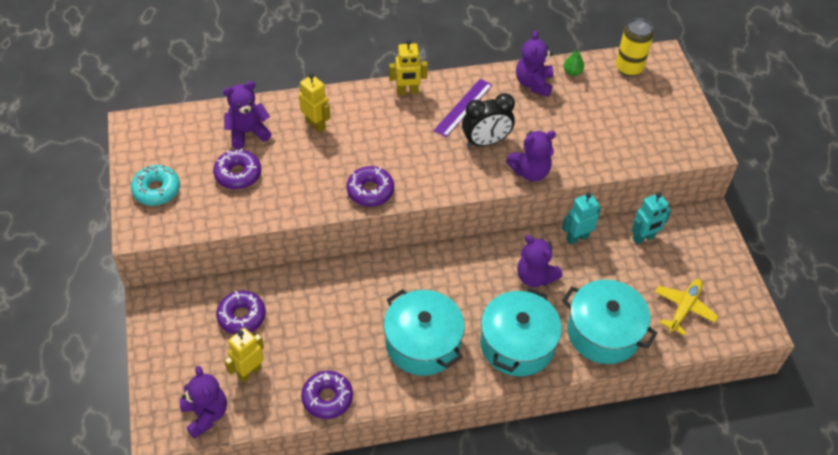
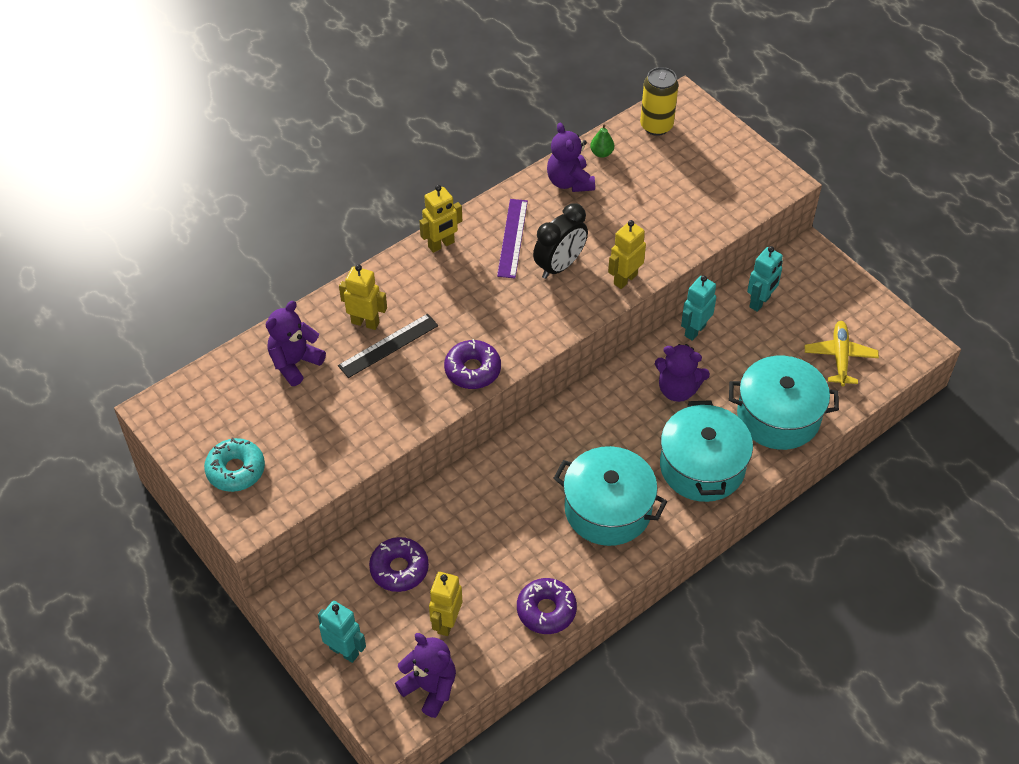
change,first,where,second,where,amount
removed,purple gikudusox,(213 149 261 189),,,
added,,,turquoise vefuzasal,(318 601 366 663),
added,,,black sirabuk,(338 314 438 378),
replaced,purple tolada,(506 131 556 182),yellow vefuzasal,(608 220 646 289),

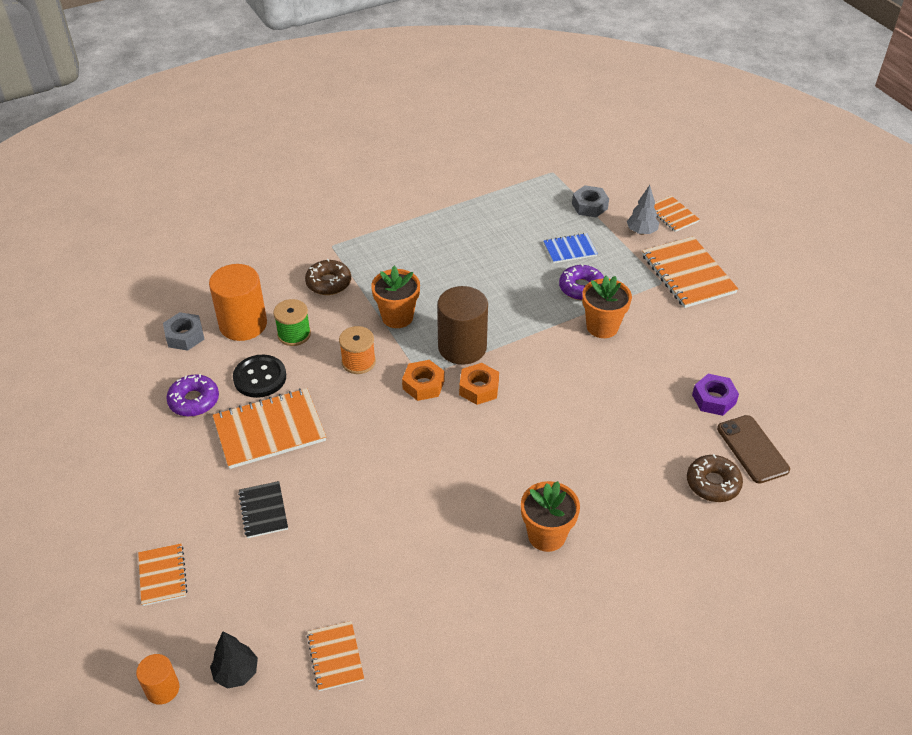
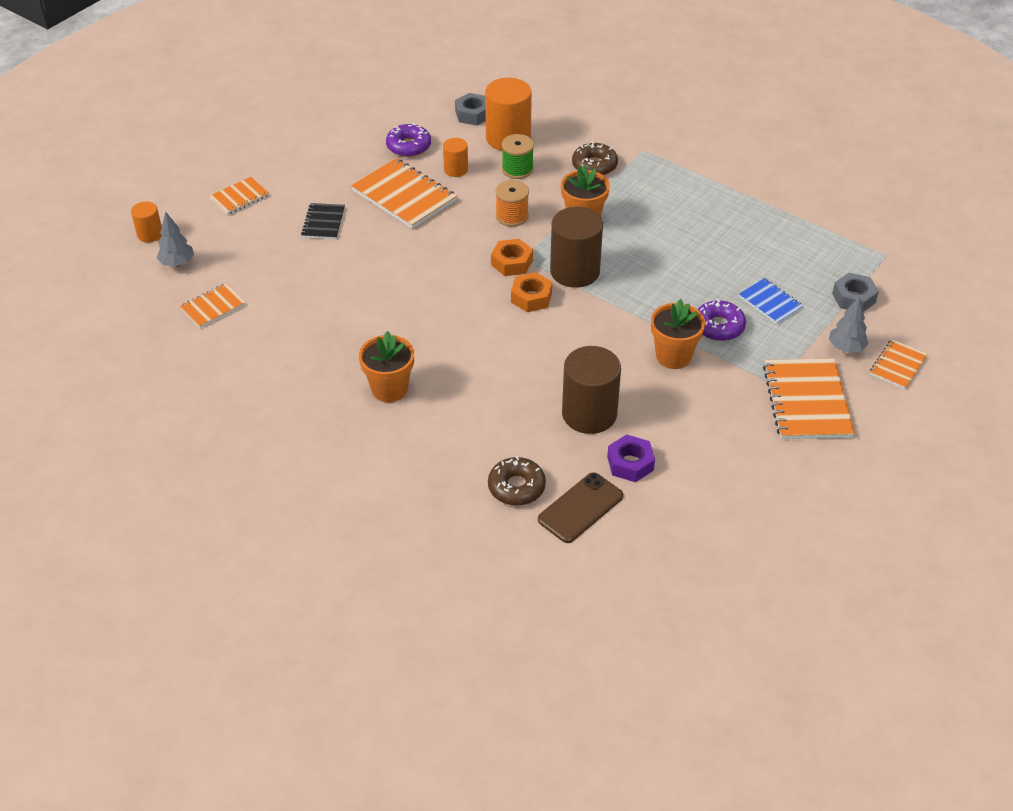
change,first,where,second,where,amount
added,,,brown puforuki,(562 346 621 434),
replaced,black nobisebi,(233 355 286 398),orange puforuki,(443 138 468 177),
recoloured,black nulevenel,(210 632 258 689),grey nulevenel,(157 211 194 267),
turned,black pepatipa,(238 481 288 538),,(301 203 345 239),45 degrees counterclockwise
turned,orange pepatipa,(642 236 738 308),,(763 358 855 439),45 degrees counterclockwise

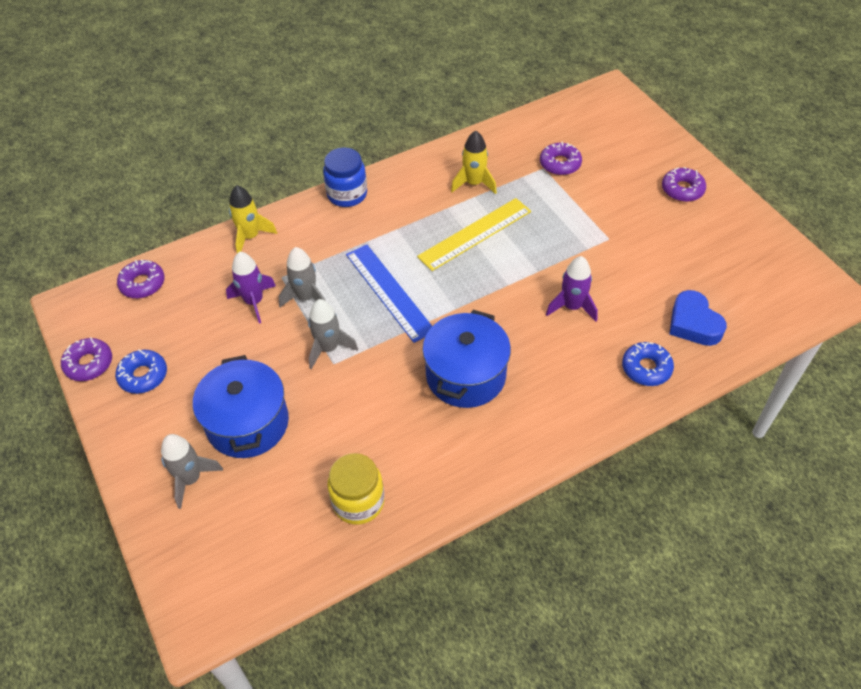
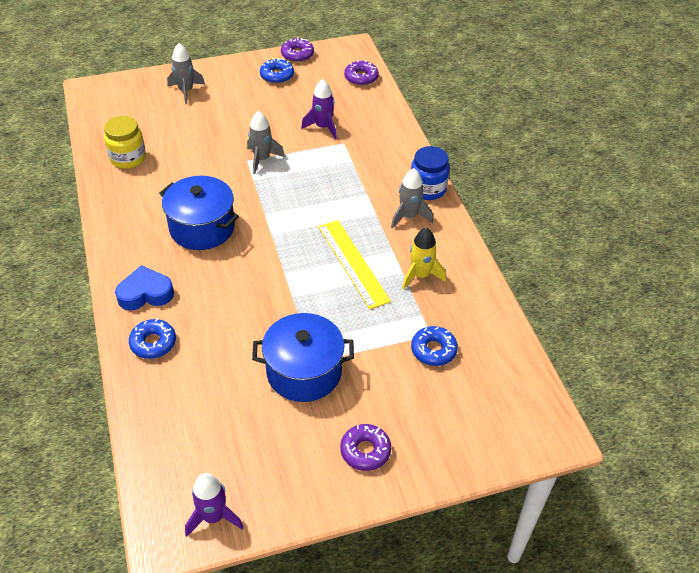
change,first,where,second,where,amount
removed,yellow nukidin,(229 185 277 253),,,
removed,blue sirabuk,(346 244 432 343),,,
moved,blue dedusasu,(193 355 289 458),,(252 313 354 402),
moved,grey nukidin,(279 247 326 307),,(391 168 433 229),
moved,purple nukidin,(546 256 598 321),,(185 473 244 537),
moved,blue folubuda,(669 290 727 346),,(115 265 174 310),
recoloured,purple gikudusox,(540 141 582 175),blue gikudusox,(411 326 458 366),

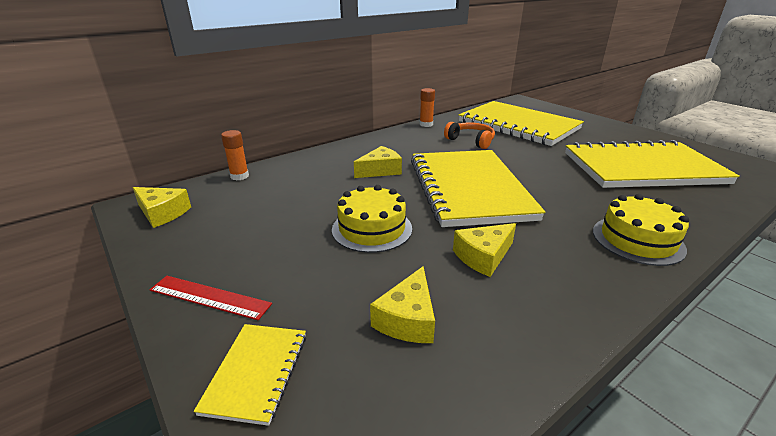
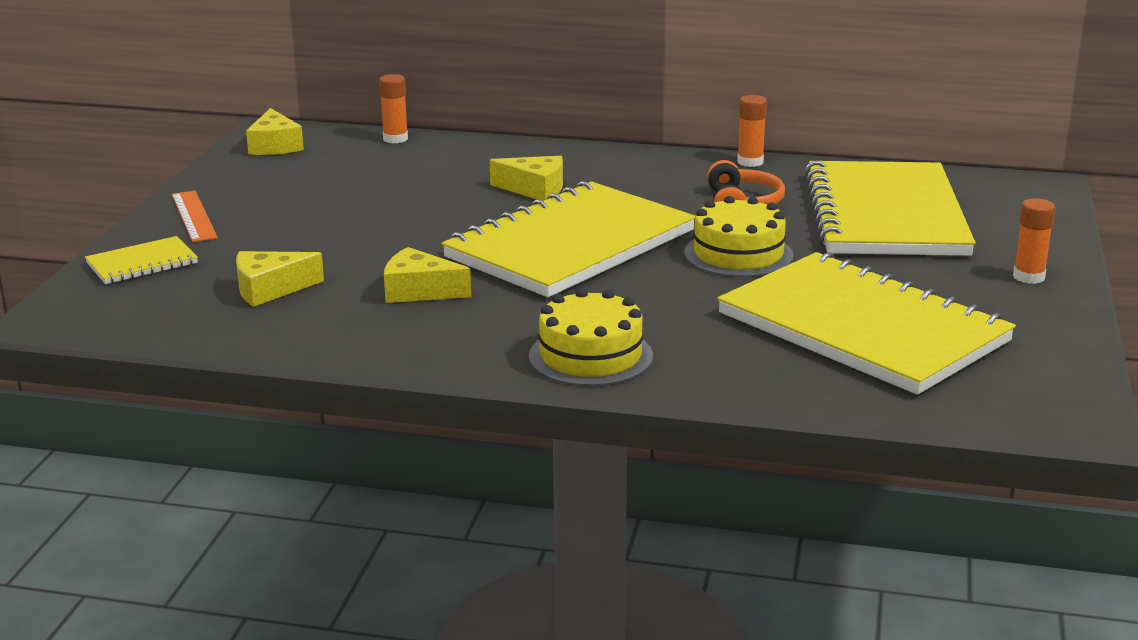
change,first,where,second,where,amount
added,,,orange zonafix,(1013 198 1056 284),
moved,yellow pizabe,(332 185 412 253),,(684 196 793 277),
recoloured,red sirabuk,(149 276 272 320),orange sirabuk,(172 191 218 242),

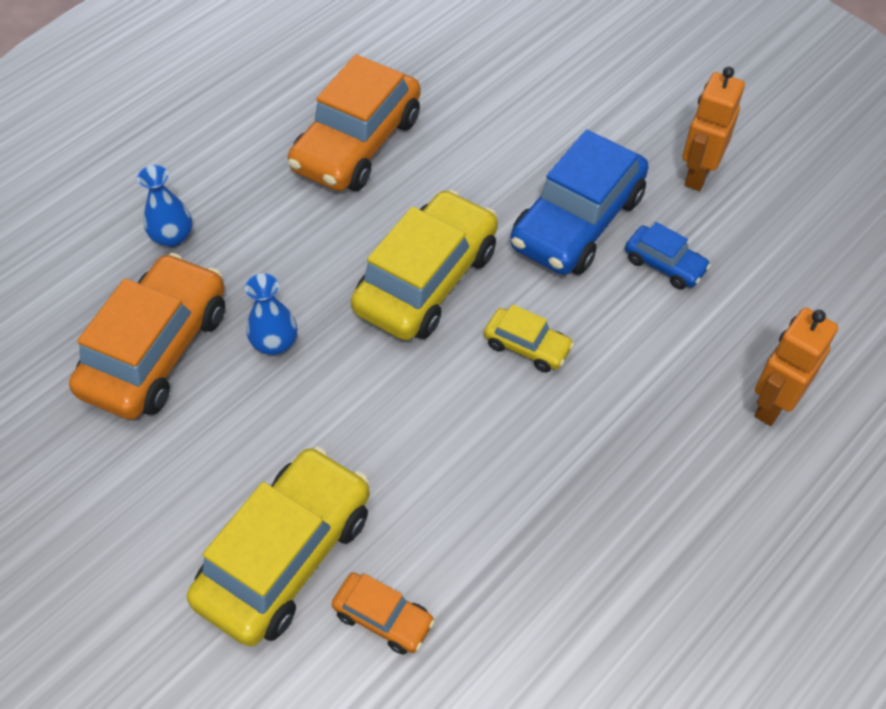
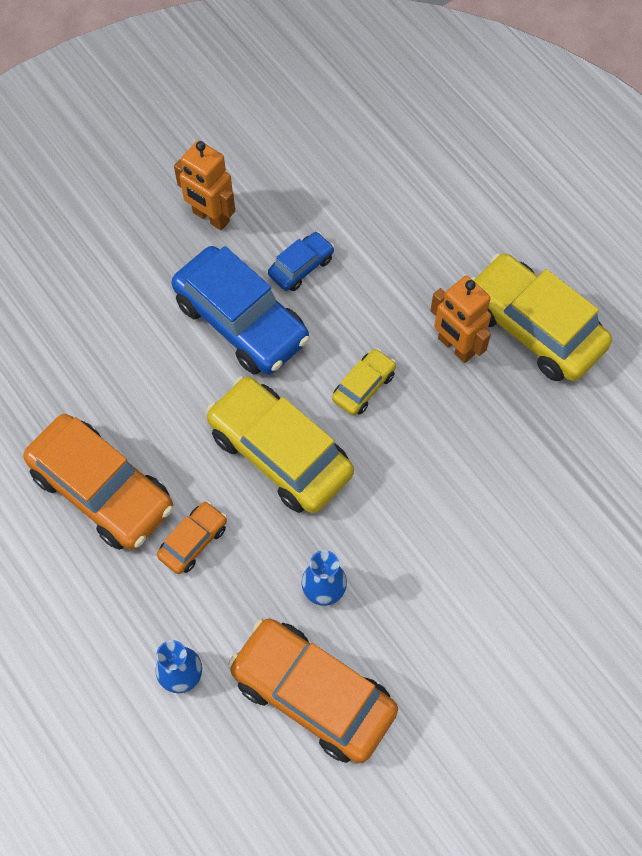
change,first,where,second,where,amount
moved,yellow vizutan,(187 446 370 646),,(471 253 612 381),
moved,orange vizutan,(332 572 435 655),,(157 501 227 574),
moved,orange vefuzasal,(754 307 838 426),,(430 276 491 363),

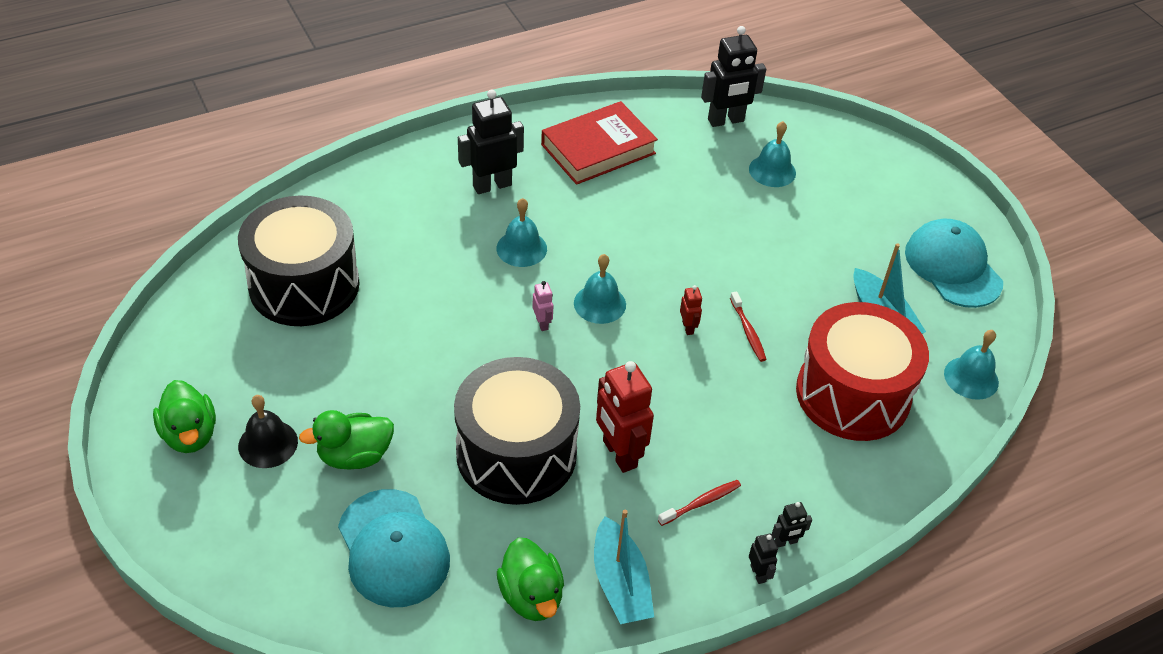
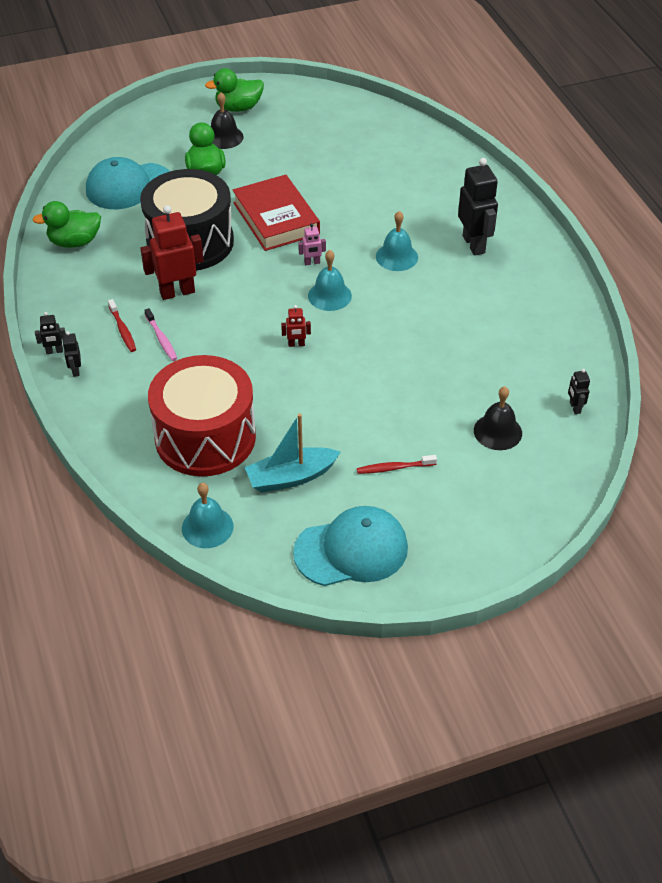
change,first,where,second,where,amount
removed,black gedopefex,(238 195 360 326),,,
removed,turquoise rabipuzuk,(594 510 654 624),,,
added,,,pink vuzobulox,(144 308 177 361),
moved,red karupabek,(541 101 658 185),,(232 175 320 251),
moved,red vuzobulox,(730 291 767 362),,(357 455 437 474),
recoloured,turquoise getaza,(749 121 796 187),black getaza,(474 386 522 450),
resized,black vefuzasal,(701 26 766 127),,(568 369 590 414),x0.47

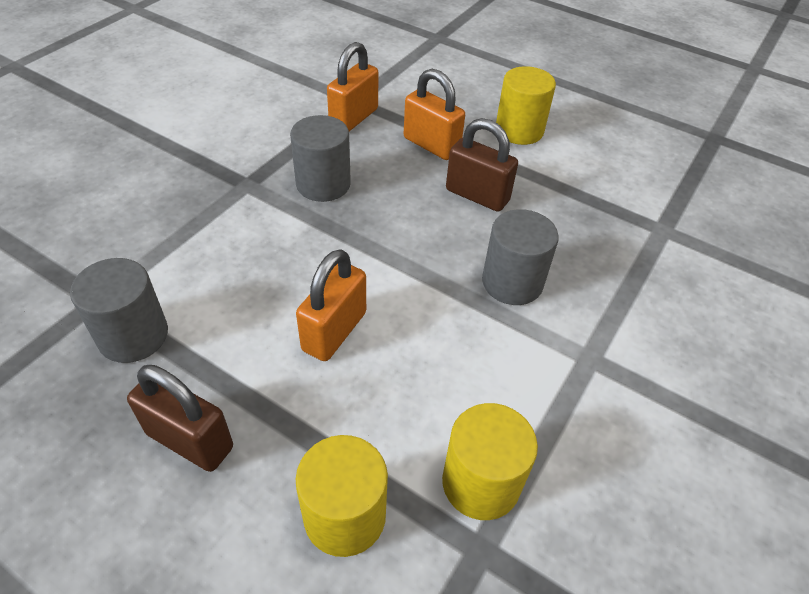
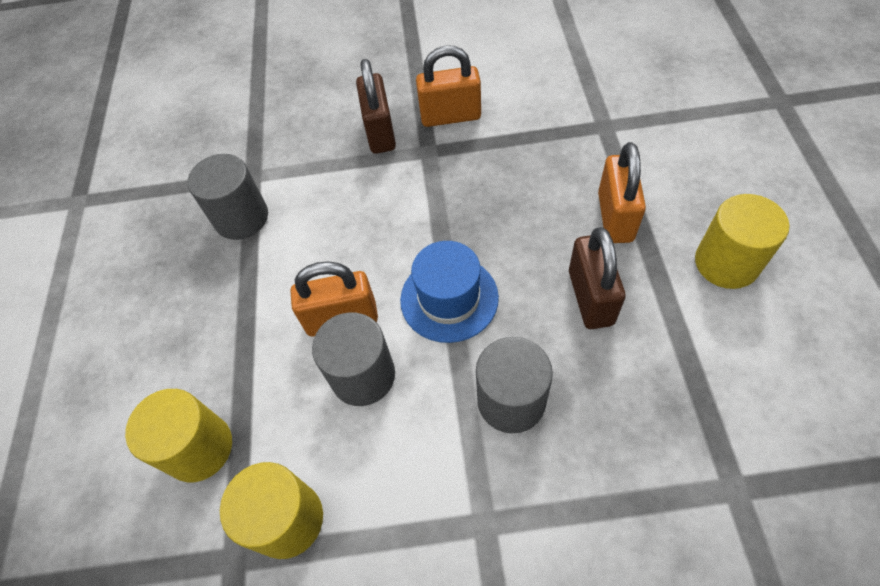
change,first,where,second,where,amount
added,,,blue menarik,(400 241 499 343),
moved,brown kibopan,(127 365 233 472),,(356 59 396 154),
moved,grey puforuki,(290 115 351 202),,(312 312 395 406),
moved,orange kibopan,(327 42 379 131),,(416 45 481 127),

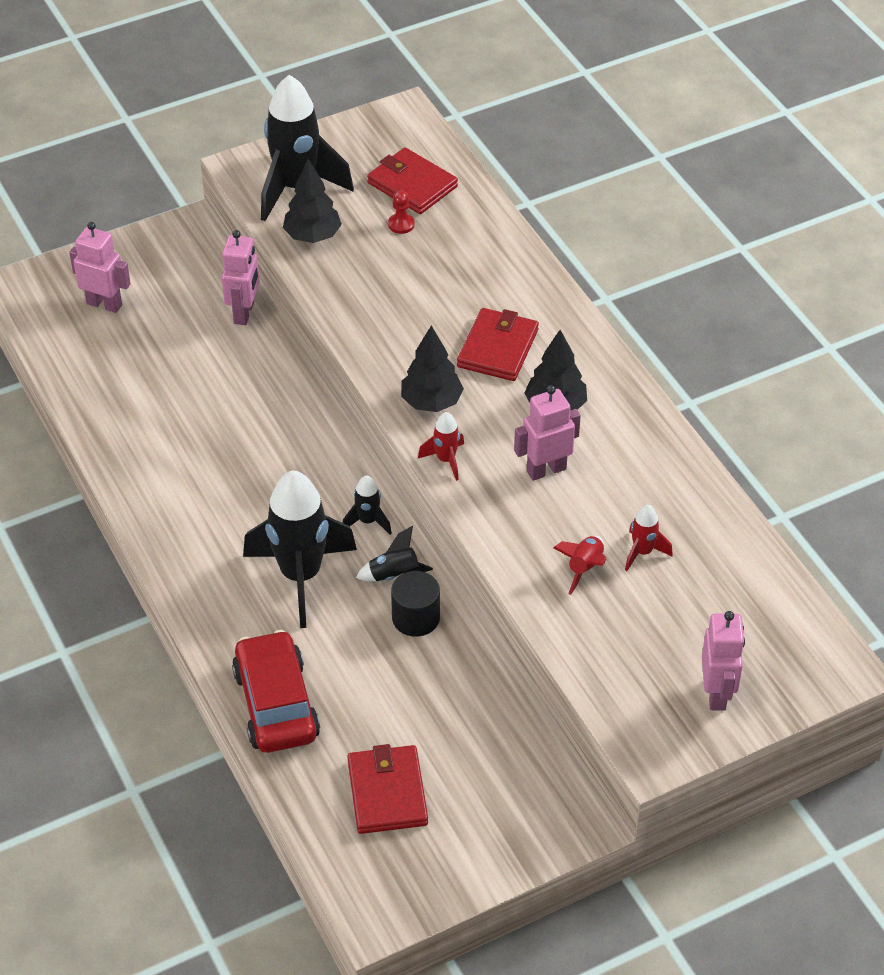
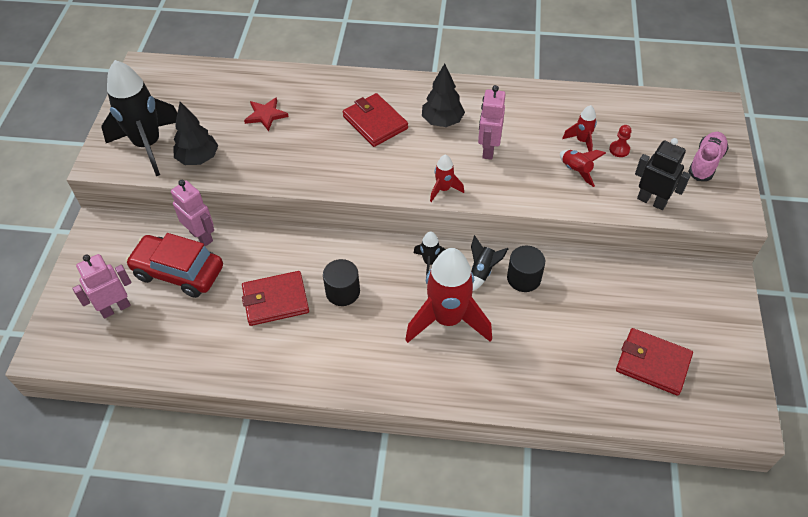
change,first,where,second,where,amount
removed,black nulevenel,(401 326 464 412),,,
added,,,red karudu,(244 97 289 131),
added,,,black puforuki,(323 259 360 306),
added,,,black vefuzasal,(635 138 691 210),
moved,red vizutan,(232 630 320 753),,(126 233 223 298),
moved,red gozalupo,(367 147 458 214),,(242 271 309 326),
moved,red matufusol,(388 190 415 234),,(609 125 632 157),
replaced,pink vefuzasal,(702 611 745 711),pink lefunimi,(688 132 729 181),
recoloured,black nukidin,(243 470 357 628),red nukidin,(405 248 492 343),

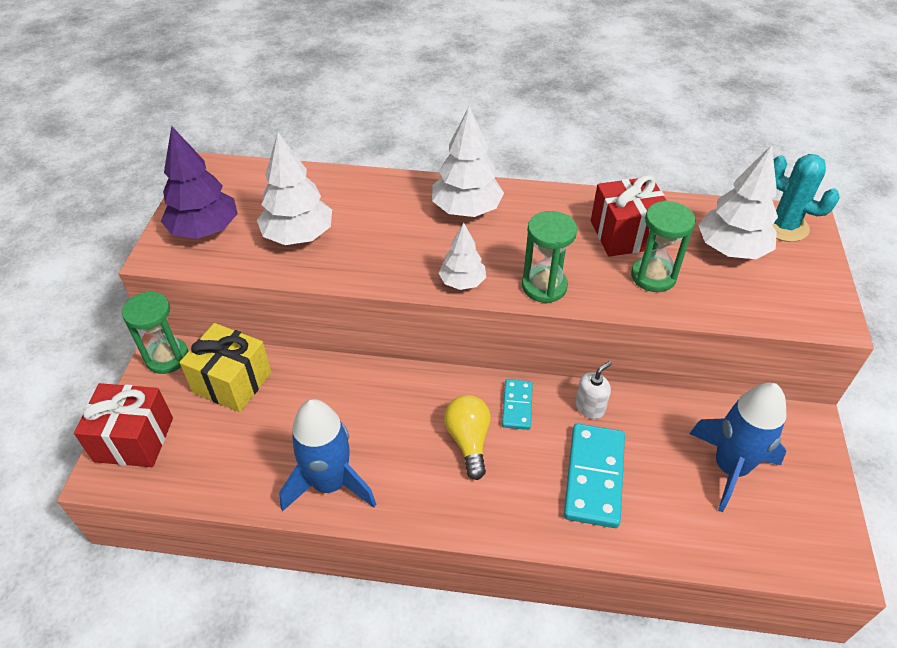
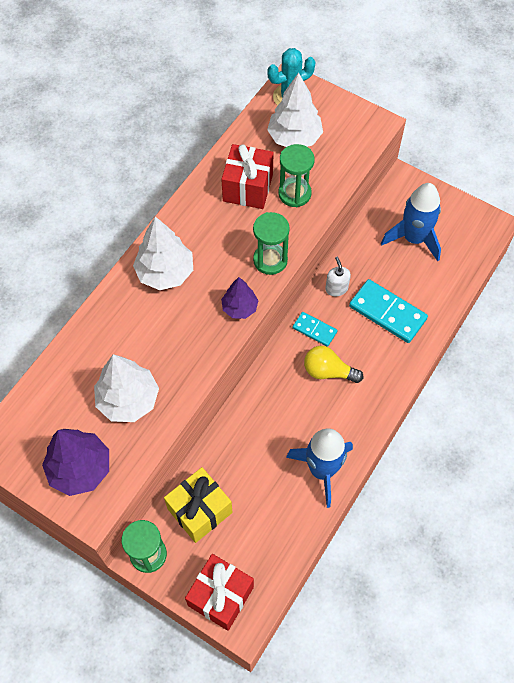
change,first,where,second,where,amount
recoloured,white nulevenel,(438 223 486 290),purple nulevenel,(221 277 259 319),

